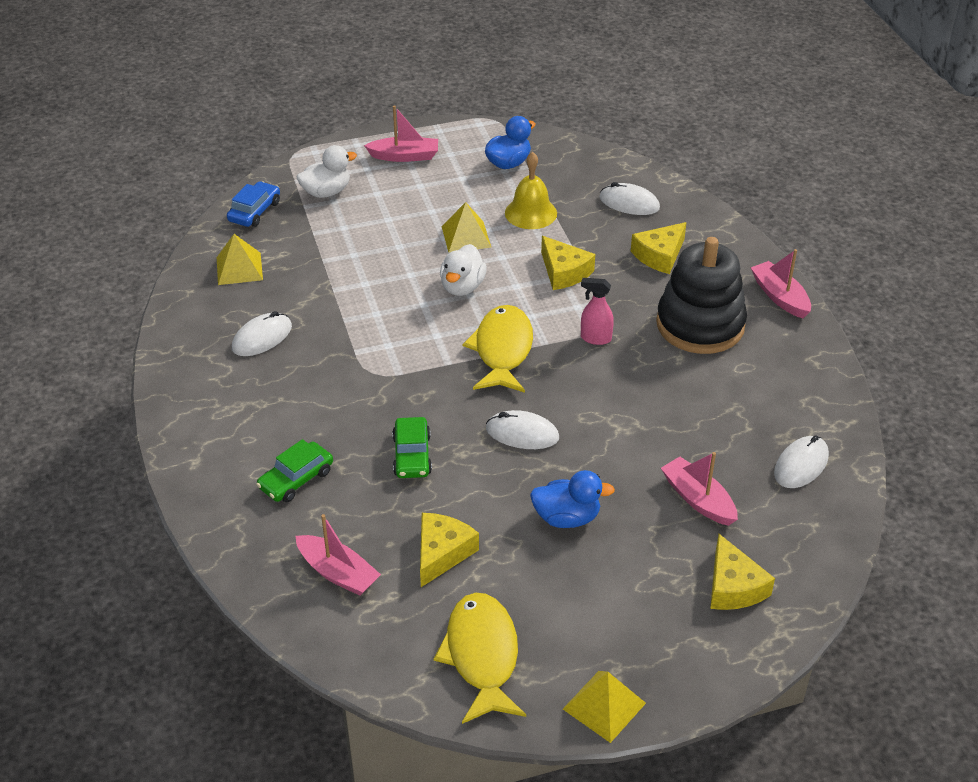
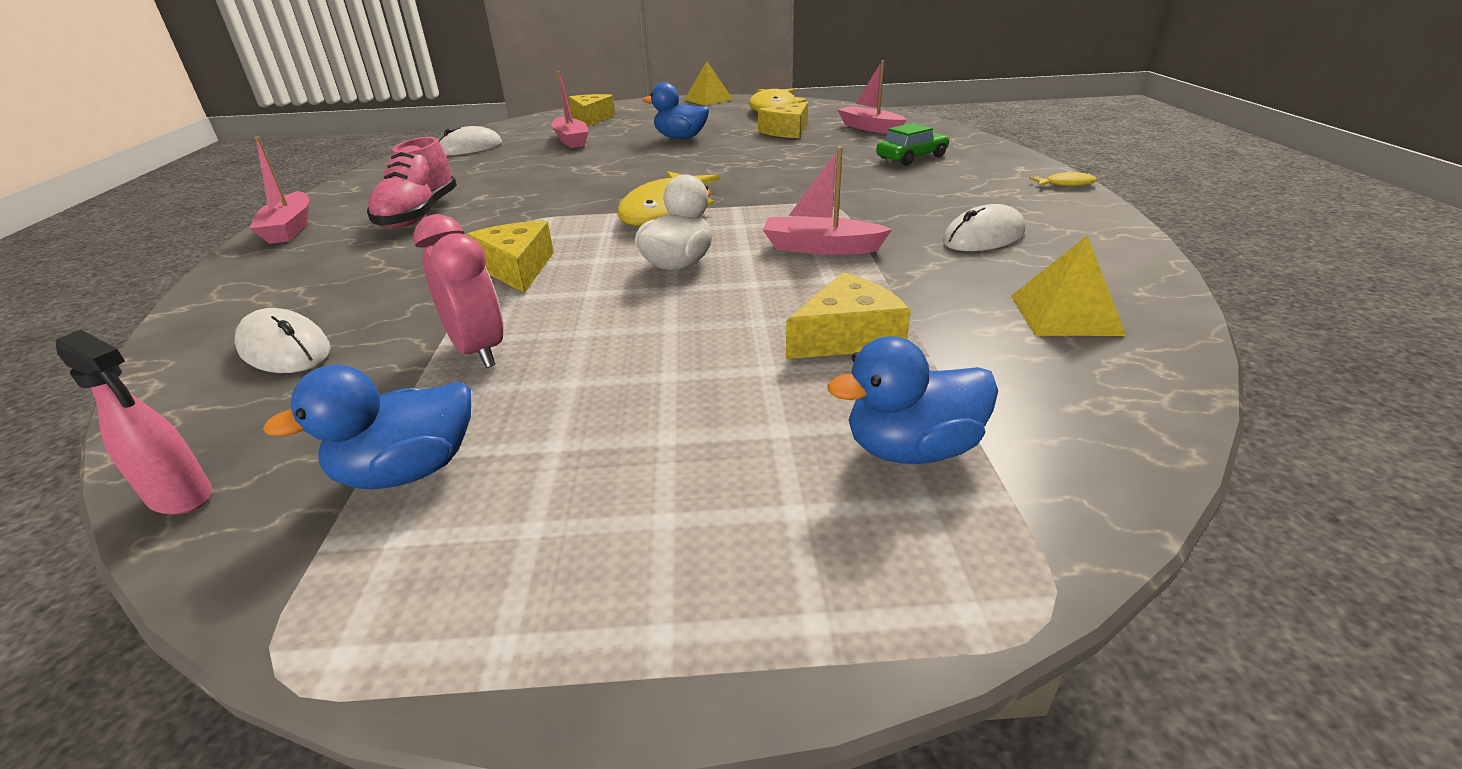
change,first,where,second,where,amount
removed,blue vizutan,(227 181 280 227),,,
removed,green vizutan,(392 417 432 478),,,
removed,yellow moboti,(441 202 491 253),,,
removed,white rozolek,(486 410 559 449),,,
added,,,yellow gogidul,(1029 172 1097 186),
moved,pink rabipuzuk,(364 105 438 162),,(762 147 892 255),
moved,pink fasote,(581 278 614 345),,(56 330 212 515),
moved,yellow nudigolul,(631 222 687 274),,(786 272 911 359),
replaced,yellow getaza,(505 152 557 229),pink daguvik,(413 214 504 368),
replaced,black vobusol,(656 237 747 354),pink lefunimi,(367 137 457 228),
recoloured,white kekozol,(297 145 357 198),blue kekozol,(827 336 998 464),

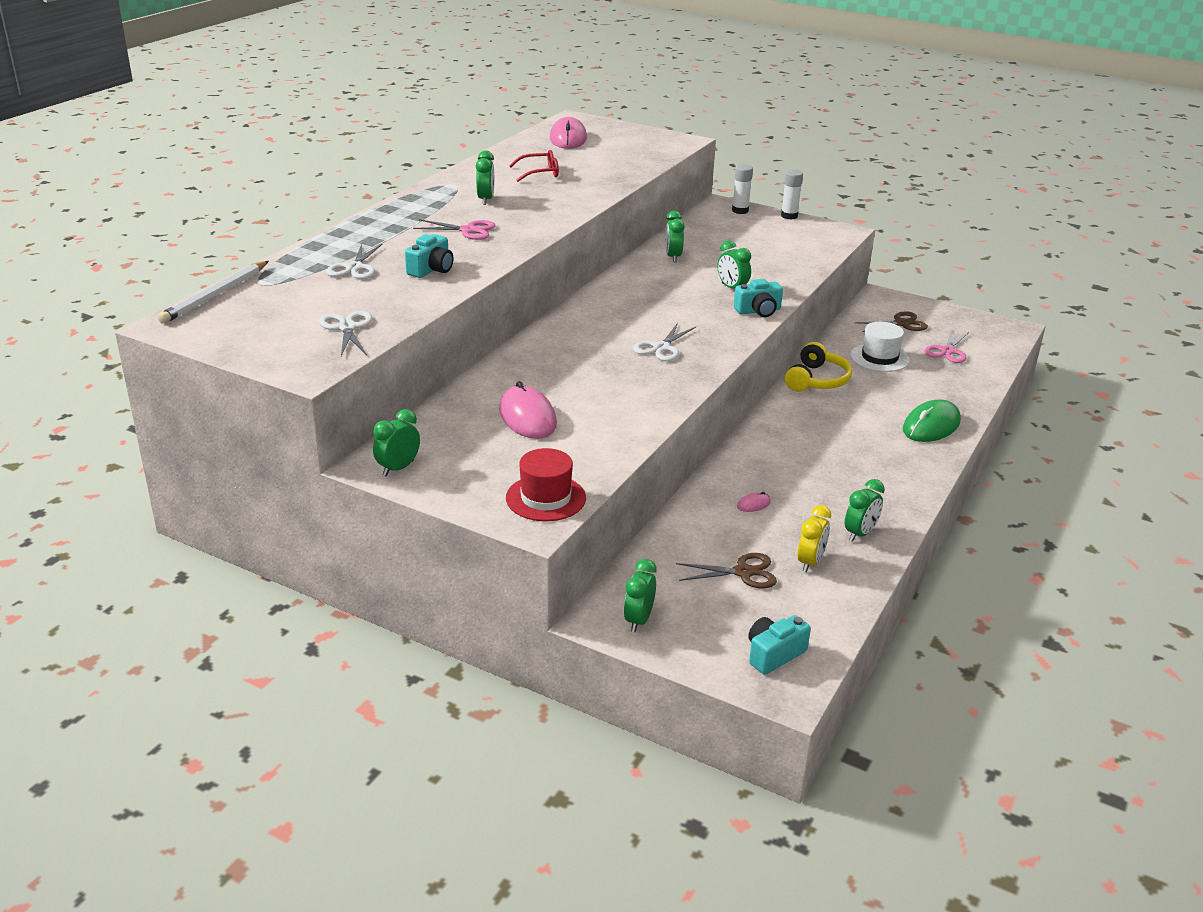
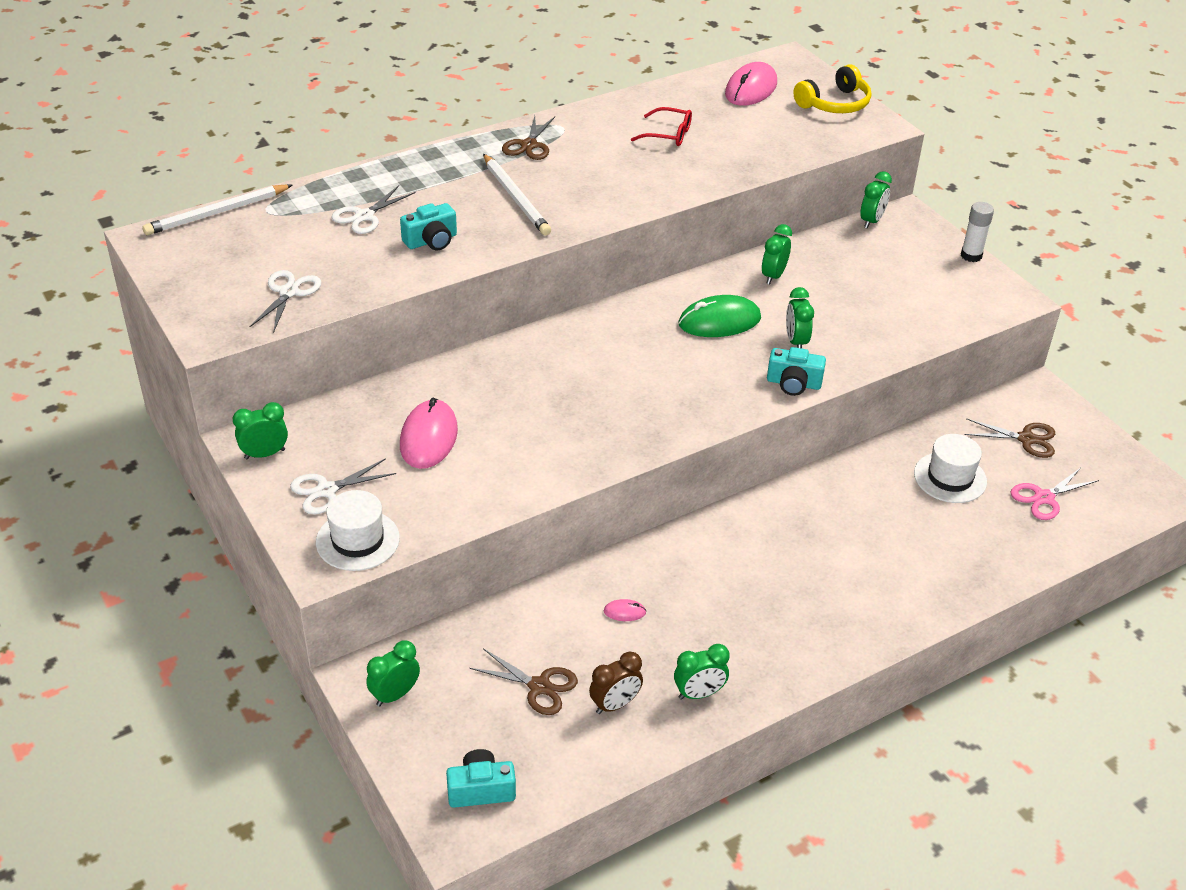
change,first,where,second,where,amount
removed,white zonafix,(732 164 753 214),,,
added,,,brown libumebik,(502 116 555 160),
moved,green daguvik,(476 151 494 205),,(860 171 892 229),
moved,white libumebik,(633 323 696 361),,(290 458 396 515),
moved,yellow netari,(785 342 852 392),,(793 64 871 113),
moved,green rozolek,(903 400 961 442),,(678 295 761 337),
replaced,pink libumebik,(413 219 496 240),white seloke,(483 154 551 236),
recoloured,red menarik,(506 448 586 521),white menarik,(316 490 400 571),
recoloured,yellow daguvik,(798 505 831 572),brown daguvik,(589 651 643 714),

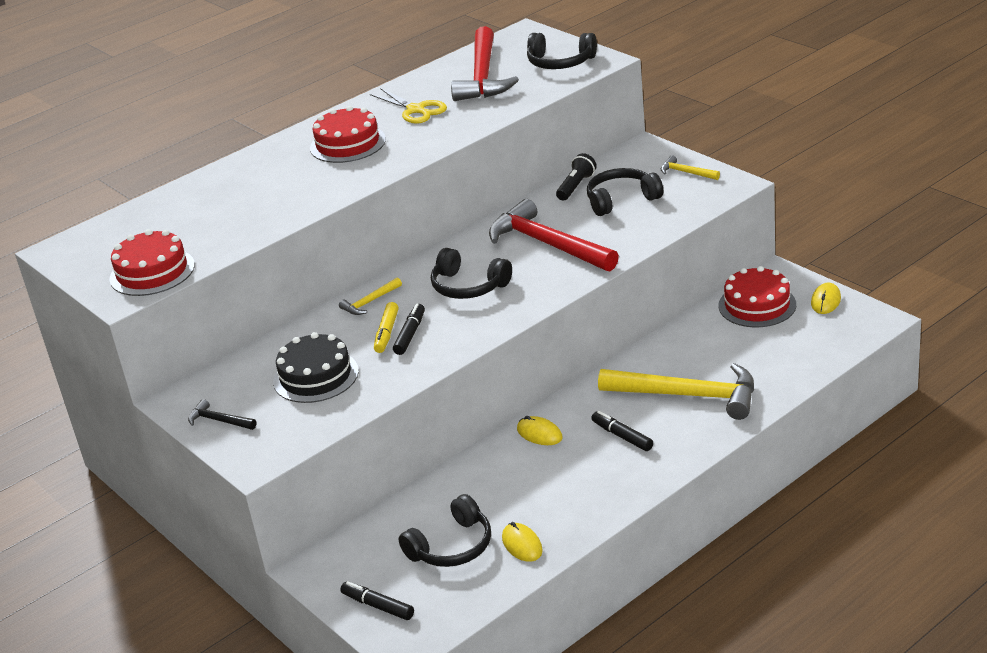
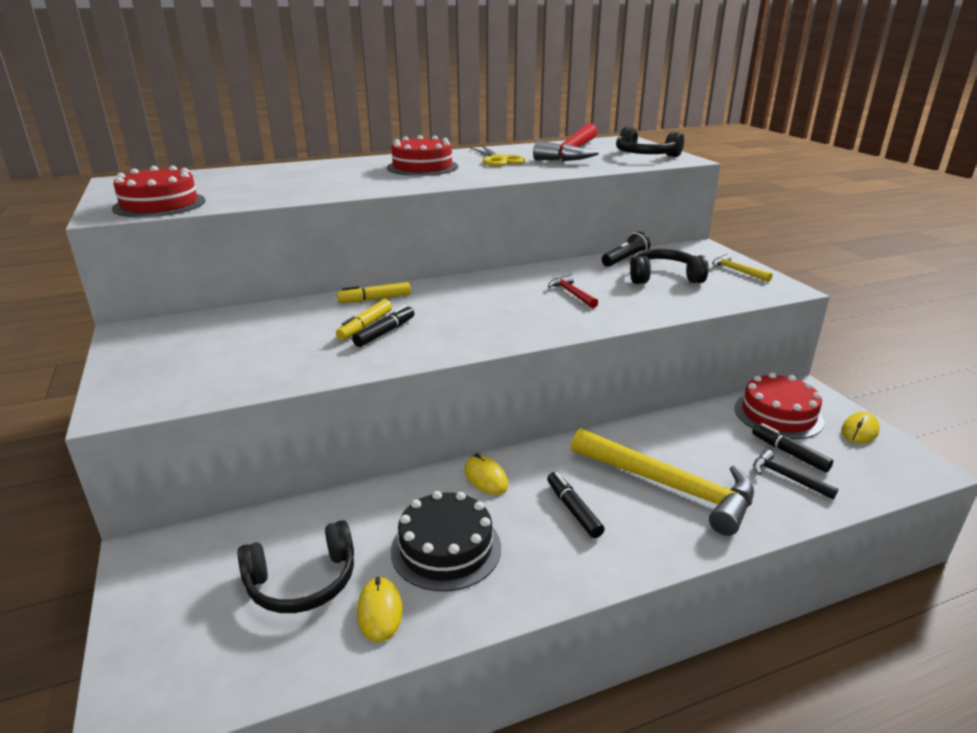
change,first,where,second,where,amount
removed,black netari,(431 248 512 299),,,
moved,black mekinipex,(188 399 256 430),,(753 449 838 499),
moved,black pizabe,(273 332 359 403),,(391 491 501 591),
moved,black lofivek,(340 581 414 620),,(752 423 833 472),
replaced,yellow mekinipex,(339 277 402 315),yellow lofivek,(337 282 411 303),
resized,red mekinipex,(489 199 619 271),,(548 275 598 308),x0.44

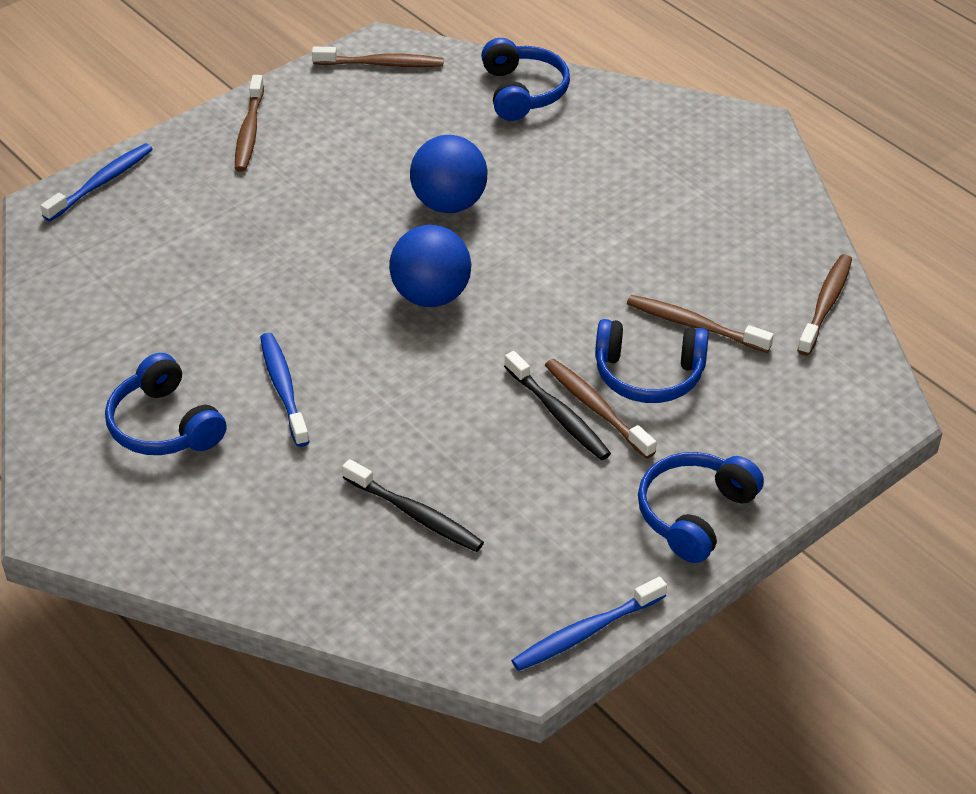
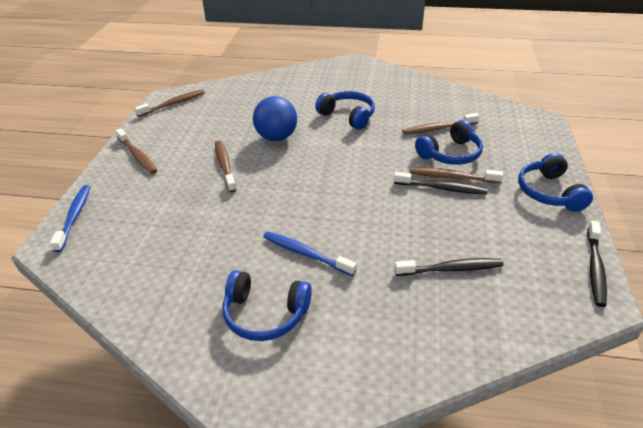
change,first,where,second,where,amount
removed,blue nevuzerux,(389 225 471 307),,,
moved,blue netari,(481 38 570 121),,(315 91 375 130),
moved,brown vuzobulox,(797 254 852 356),,(215 141 236 193),
recoloured,blue vuzobulox,(511 577 667 671),black vuzobulox,(587 221 607 307),

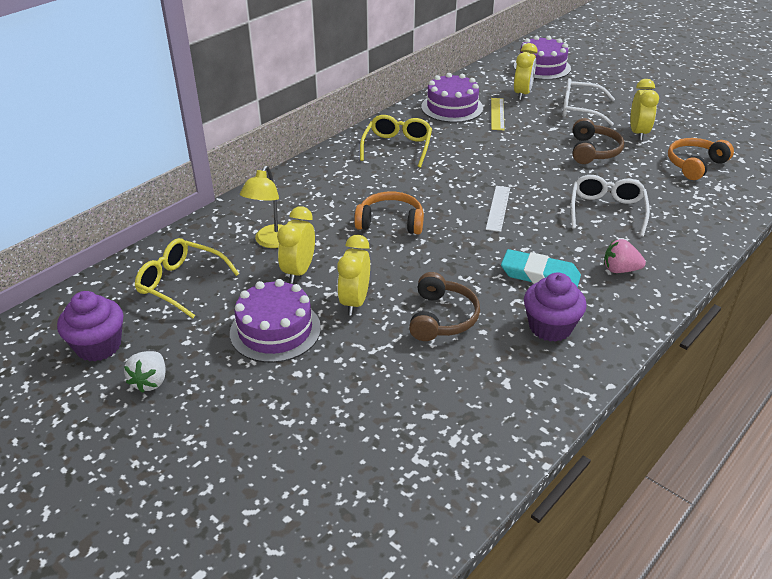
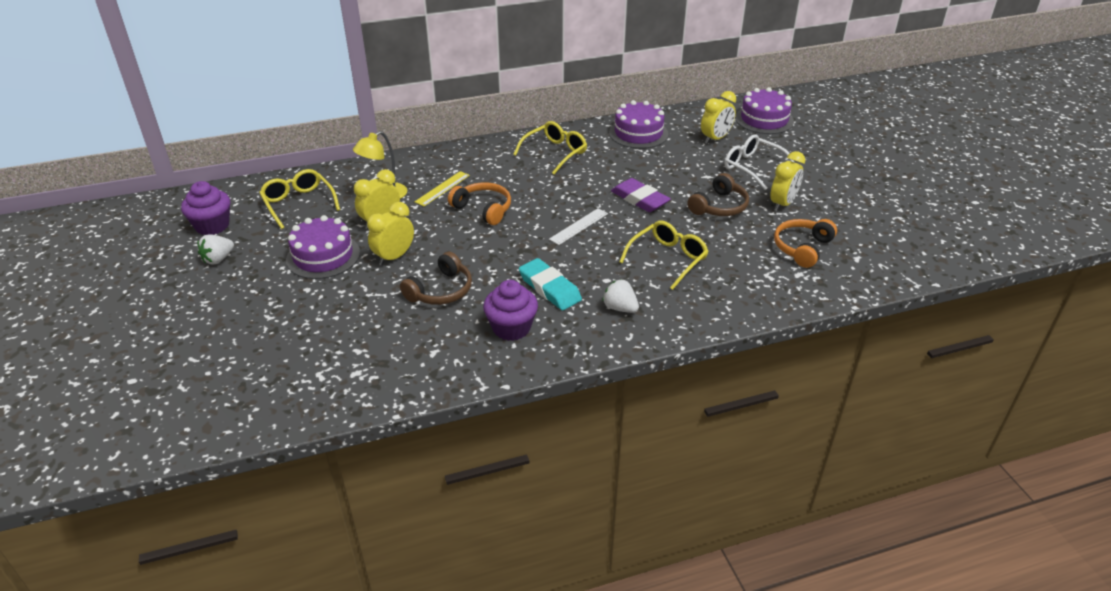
change,first,where,second,where,amount
added,,,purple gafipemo,(611 178 671 212),
moved,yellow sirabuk,(491 98 505 130),,(414 171 470 206),
recoloured,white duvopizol,(571 175 650 237),yellow duvopizol,(619 221 709 290),
recoloured,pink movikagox,(604 239 646 273),white movikagox,(602 279 639 313),
turned,orange netari,(668 138 734 180),,(774 219 837 268),45 degrees counterclockwise

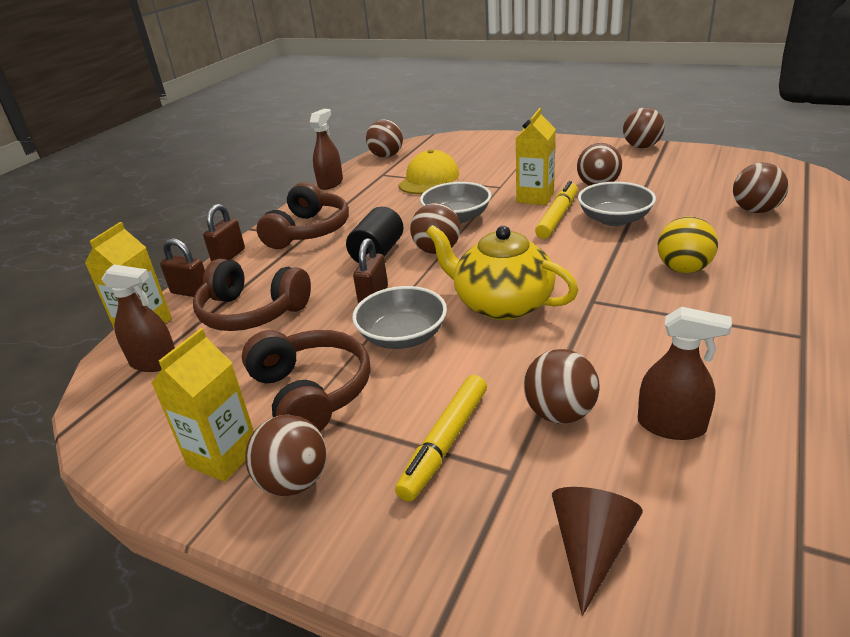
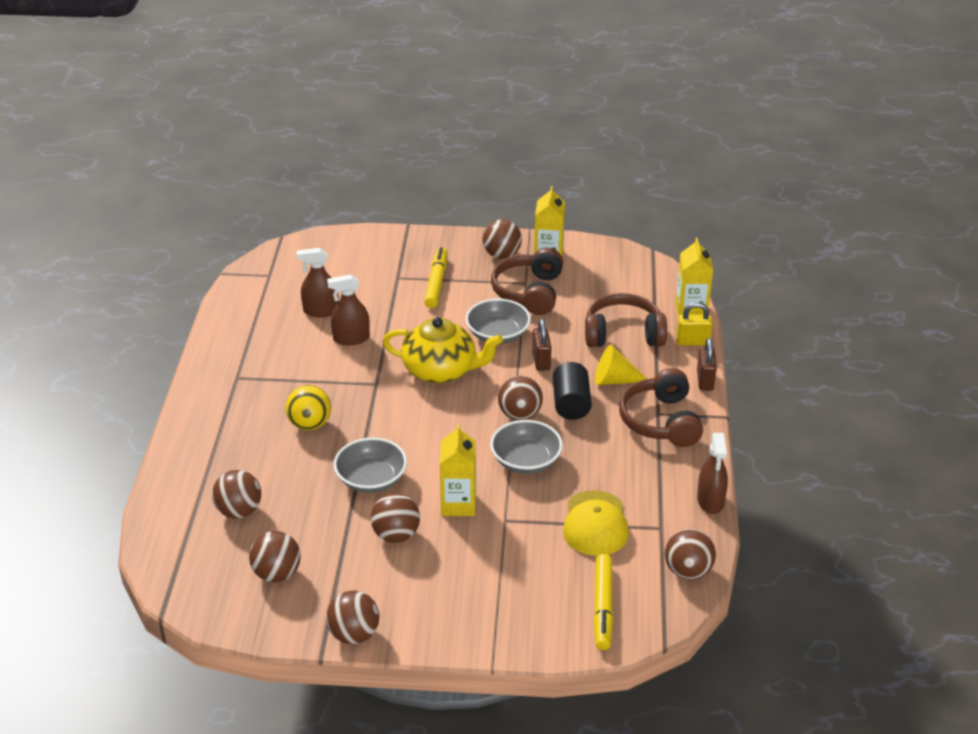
change,first,where,second,where,amount
removed,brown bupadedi,(552 487 643 616),,,
added,,,yellow bupadedi,(595 345 647 385),
moved,brown fasote,(101 264 175 372),,(327 274 370 345),
moved,brown nevuzerux,(524 349 600 424),,(249 531 301 582),
moved,yellow lofivek,(535 181 578 239),,(594 554 613 650),
recoloured,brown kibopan,(160 238 205 297),yellow kibopan,(676 302 713 346),
turned,brown netari,(242 330 370 431),,(491 248 563 315),60 degrees clockwise

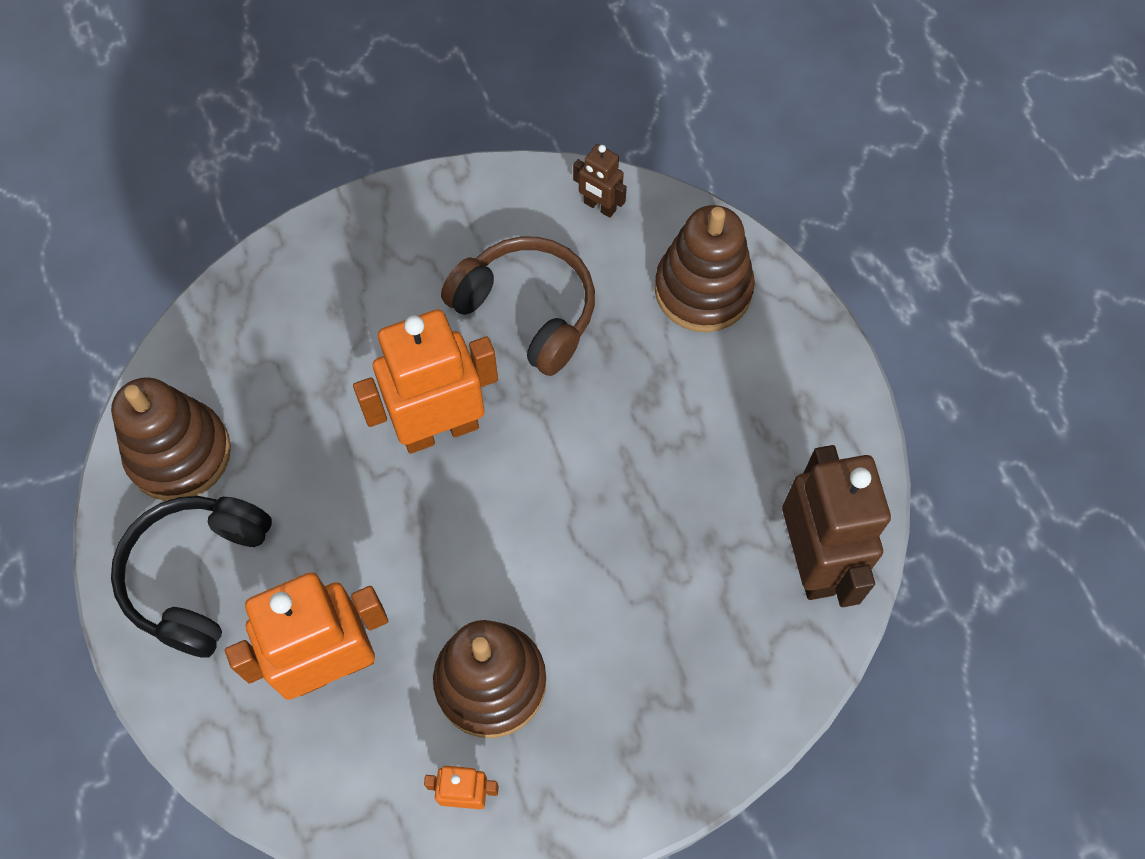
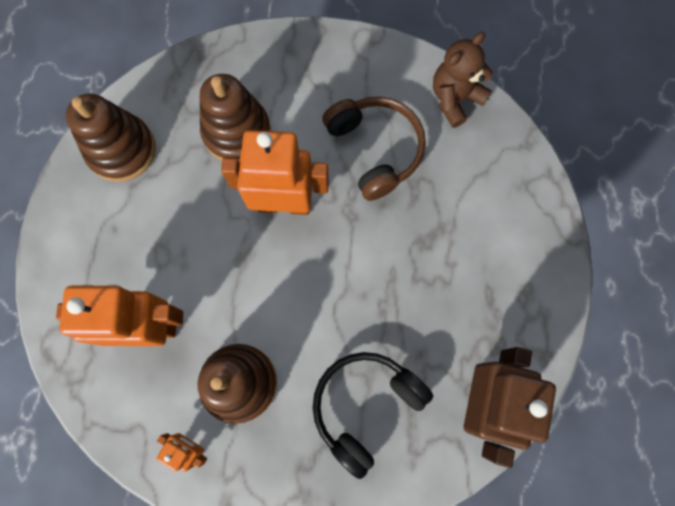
change,first,where,second,where,amount
moved,black netari,(111 496 272 658),,(313 352 434 479),
moved,brown vobusol,(655 205 755 332),,(200 74 271 163),
replaced,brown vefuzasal,(573 144 627 218),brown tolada,(433 32 493 128),

